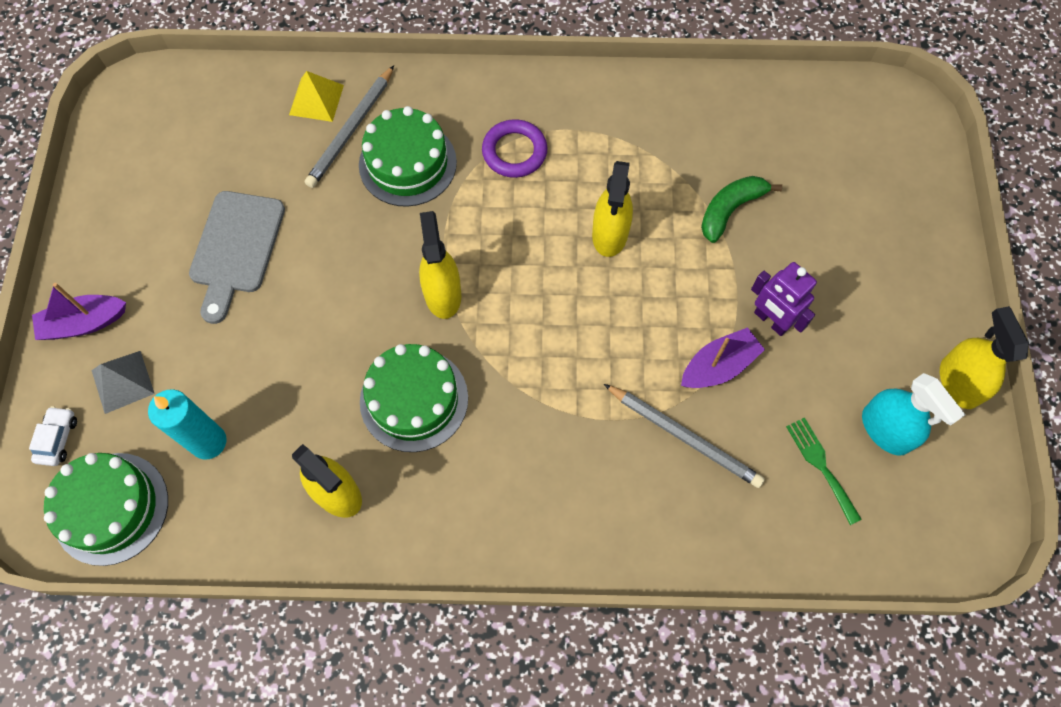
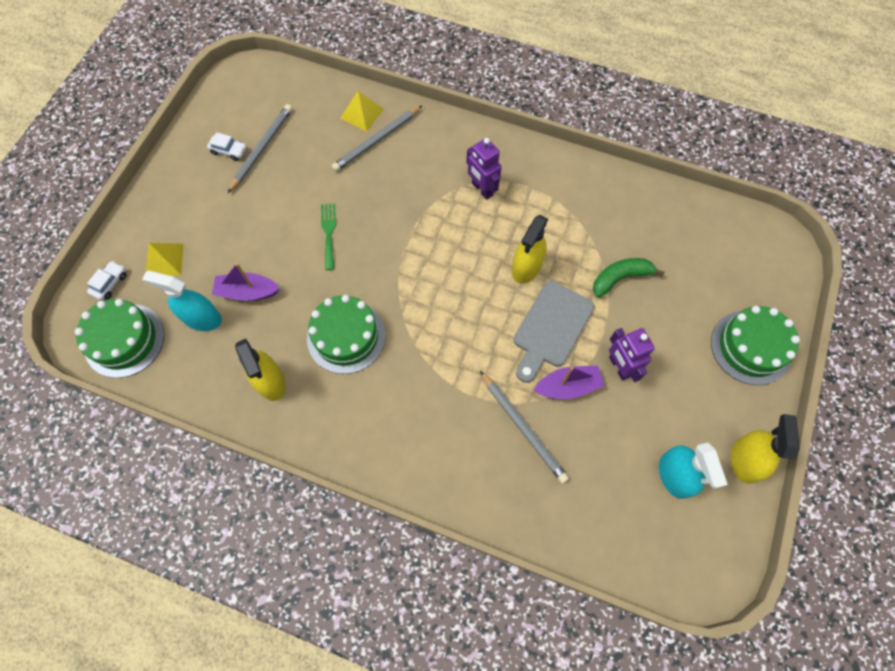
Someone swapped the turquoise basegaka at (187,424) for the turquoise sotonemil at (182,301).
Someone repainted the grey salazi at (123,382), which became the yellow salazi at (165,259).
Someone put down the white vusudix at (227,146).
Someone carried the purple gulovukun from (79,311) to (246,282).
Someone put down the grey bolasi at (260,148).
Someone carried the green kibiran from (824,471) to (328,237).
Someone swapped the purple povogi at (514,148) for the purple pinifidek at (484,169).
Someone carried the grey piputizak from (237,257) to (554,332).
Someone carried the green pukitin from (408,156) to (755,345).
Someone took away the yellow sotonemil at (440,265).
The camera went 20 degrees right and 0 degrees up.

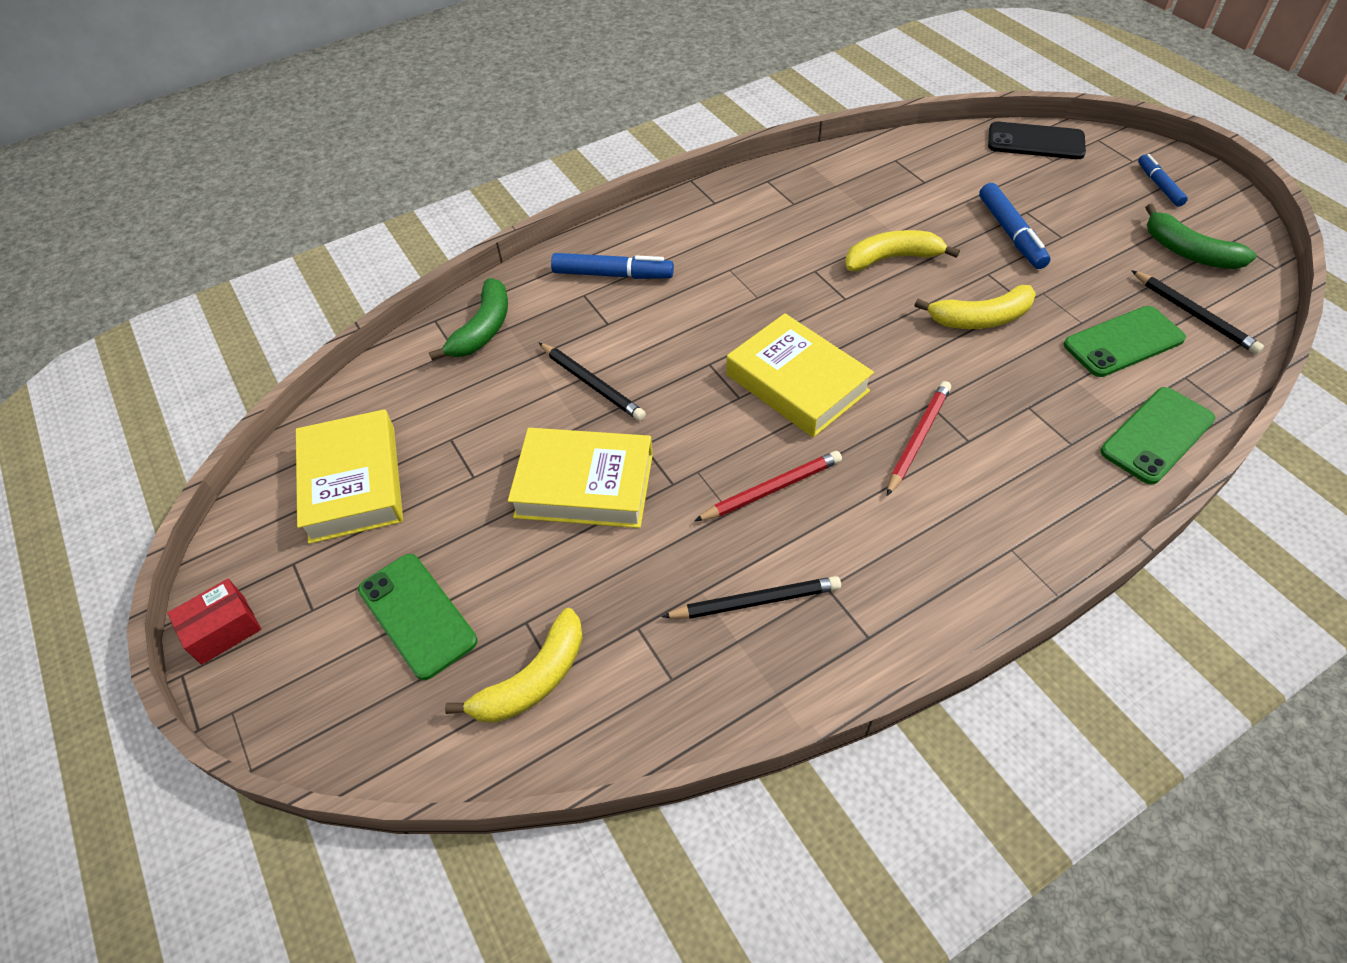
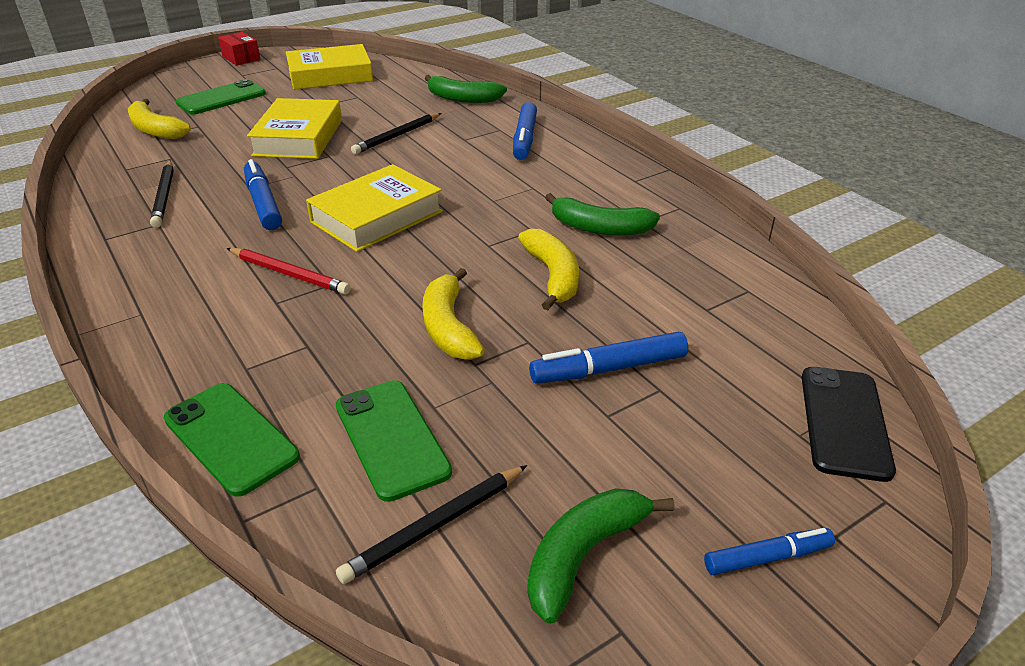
Someone swapped the red bolasi at (768,486) for the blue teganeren at (263,194).
Someone put down the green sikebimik at (602,214).
The camera went 85 degrees right and 15 degrees down.

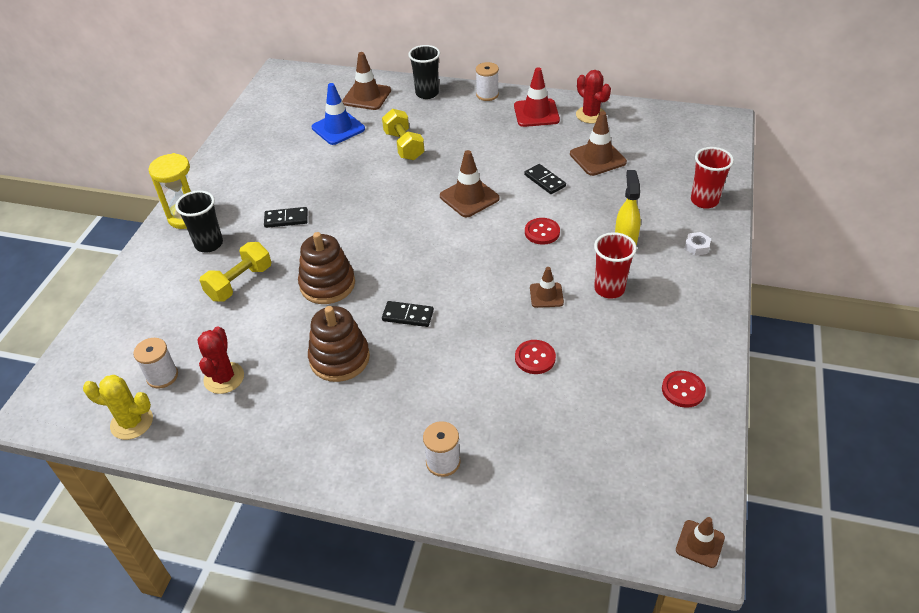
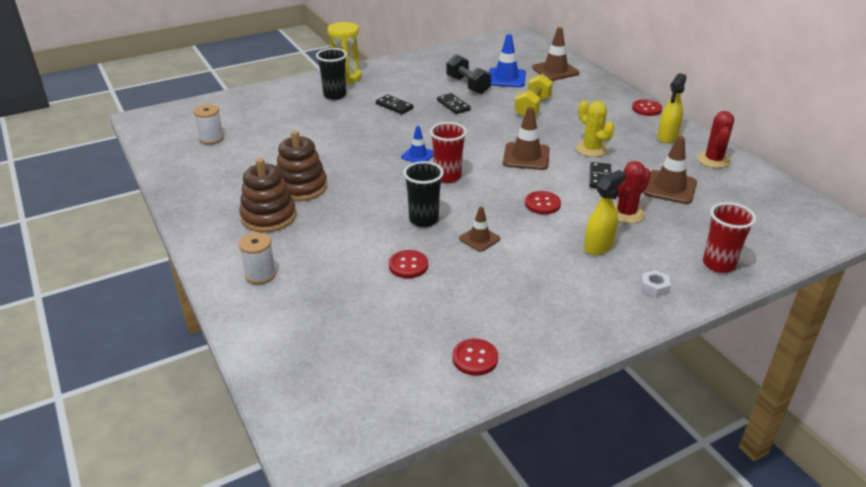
Someone carried the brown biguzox from (326,268) to (267,195).
Someone put down the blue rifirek at (417,144).
Someone carried the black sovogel from (424,72) to (423,194).
Someone carried the red sovogel from (615,265) to (448,152).
Someone carried the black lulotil from (408,314) to (454,103).
Someone put down the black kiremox at (468,74).
Someone carried the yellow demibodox from (118,407) to (595,128).
Someone carried the red demibodox from (220,360) to (632,192).
Someone swapped the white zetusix at (487,81) for the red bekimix at (647,107).
Someone swapped the red rifirek at (537,97) for the yellow sotonemil at (672,108).
Someone took away the yellow kiremox at (235,272).
Someone took away the brown rifirek at (700,542).
The camera went 45 degrees right and 10 degrees down.

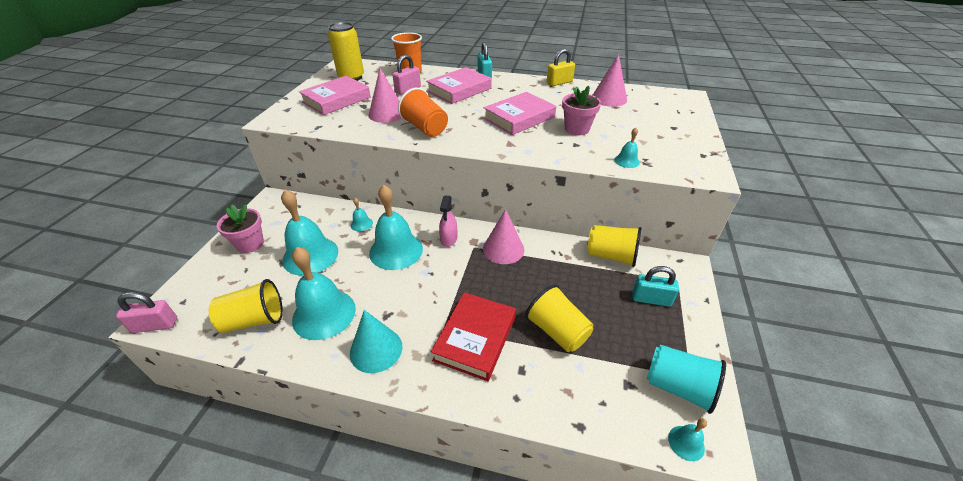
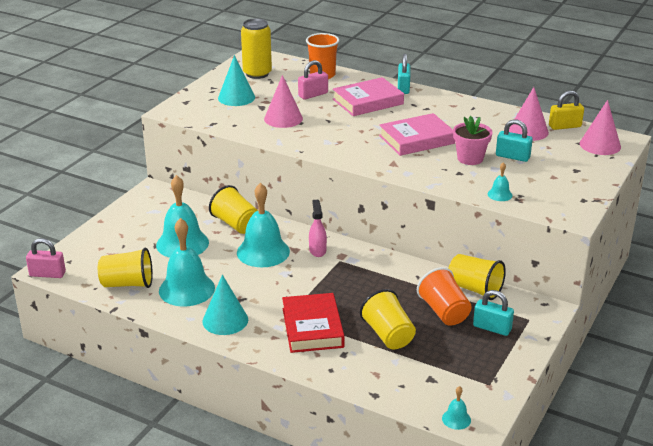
Someone swapped the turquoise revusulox at (362,214) for the yellow sovogel at (233,209).
Someone swapped the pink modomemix at (335,95) for the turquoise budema at (236,80).
Someone rotated the red modomemix at (473,336) by 45 degrees counterclockwise.
Someone rotated the pink sotonemil at (448,221) by 150 degrees clockwise.
Someone carried the orange sovogel from (423,112) to (444,296).
Someone put down the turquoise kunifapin at (514,140).
Someone carried the yellow kunifapin from (561,67) to (566,110).
Someone carried the pink budema from (503,236) to (600,127).
Someone took away the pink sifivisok at (240,228).
Someone took away the turquoise sovogel at (686,379).
The camera went 15 degrees right and 10 degrees down.

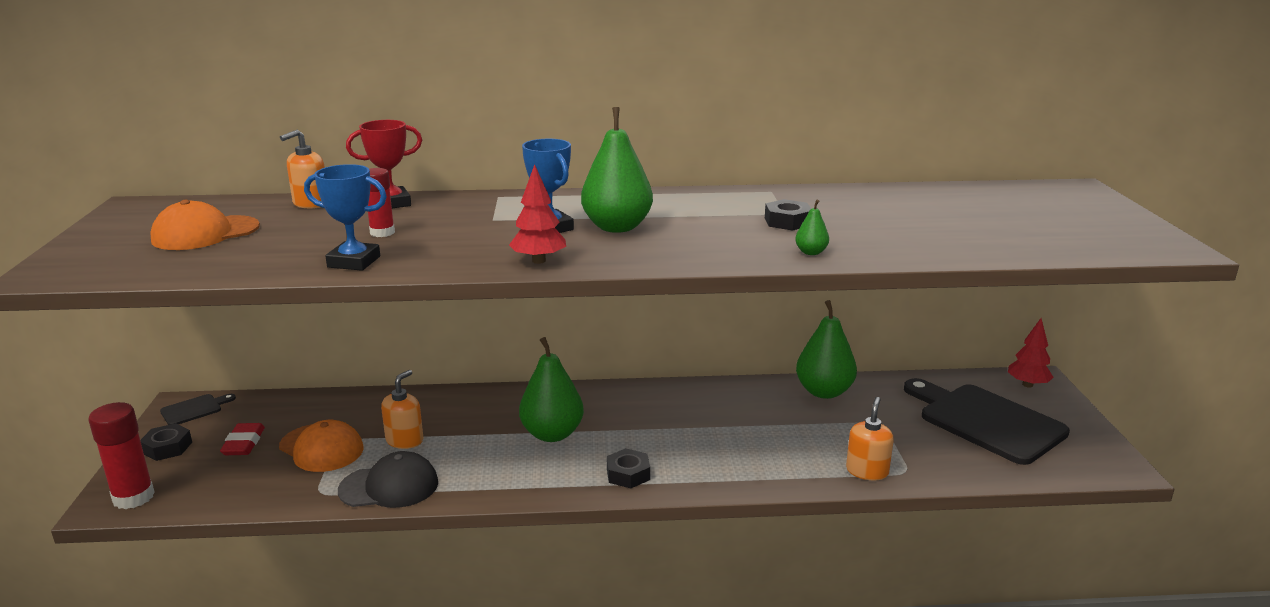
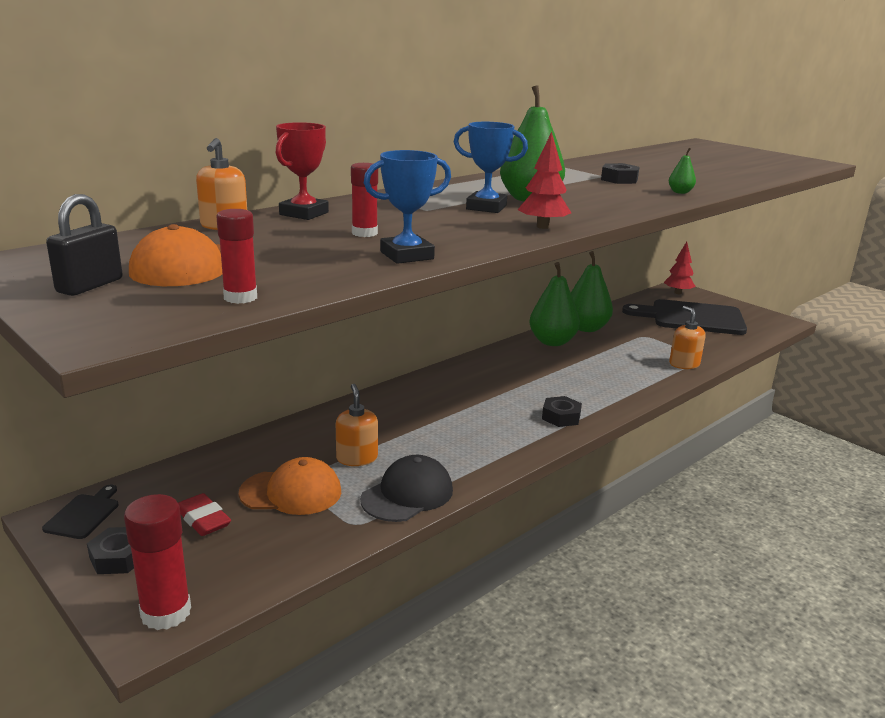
Someone put down the black kunifapin at (84,245).
Someone put down the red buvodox at (236,256).
Someone carried the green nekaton from (551,389) to (554,304).
The camera went 40 degrees left and 0 degrees up.

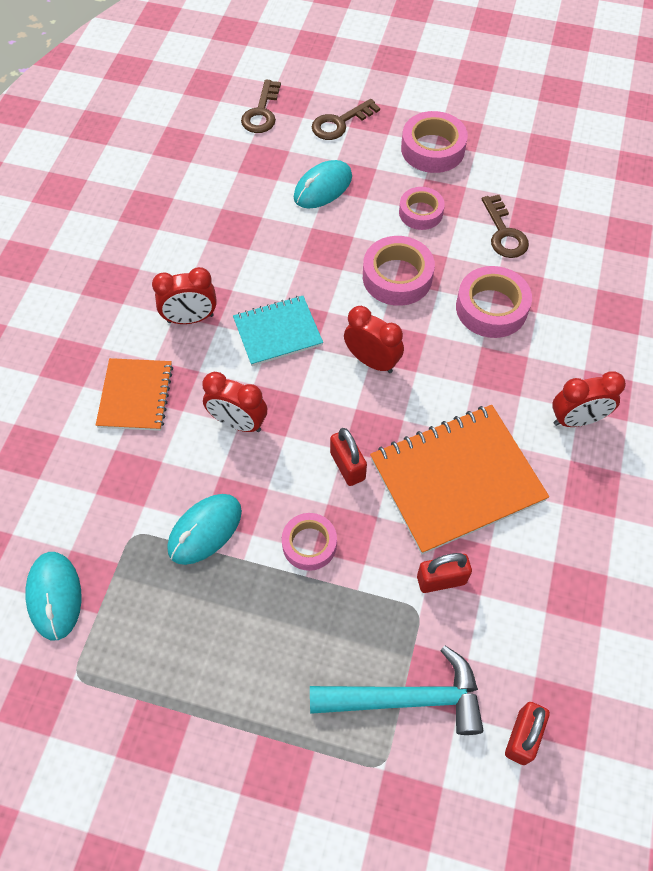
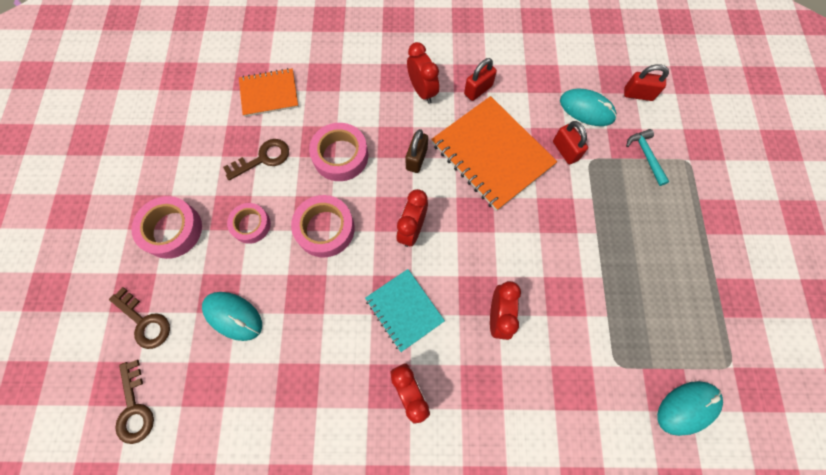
Someone rotated the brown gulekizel at (261,106) by 75 degrees clockwise.
Someone carried the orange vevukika from (134,394) to (269,92).
Someone put down the brown kunifapin at (416,151).
Someone carried the red kunifapin from (348,457) to (480,79).
Someone carried the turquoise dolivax from (204,529) to (588,107).
Someone scaled the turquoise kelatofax at (397,690) by 0.57.
Someone took away the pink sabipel at (309,542).
The camera went 105 degrees left and 10 degrees up.

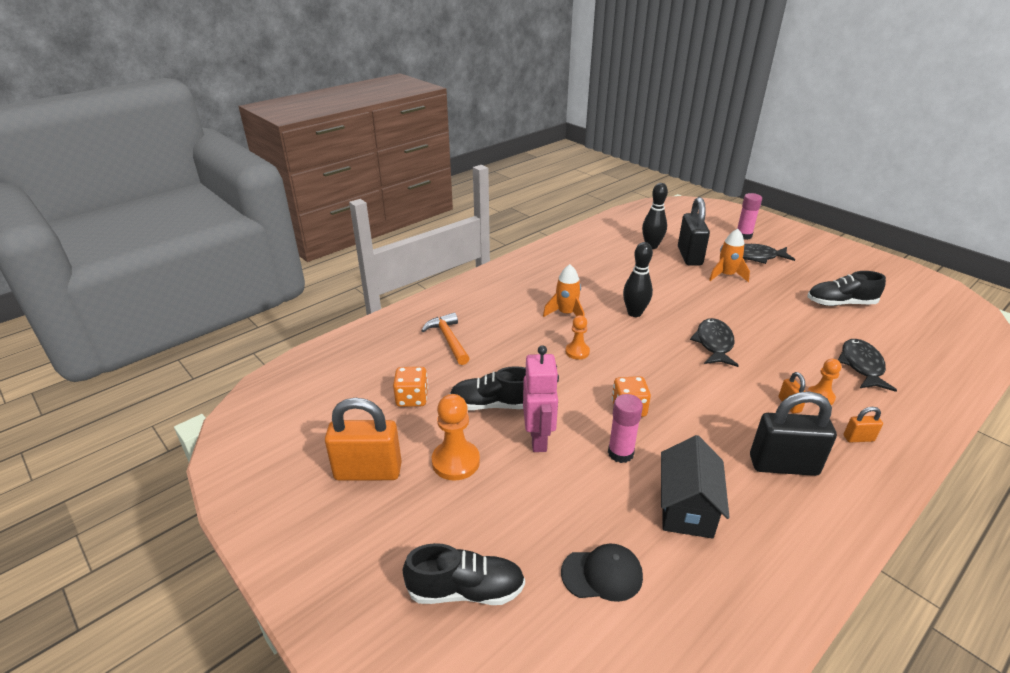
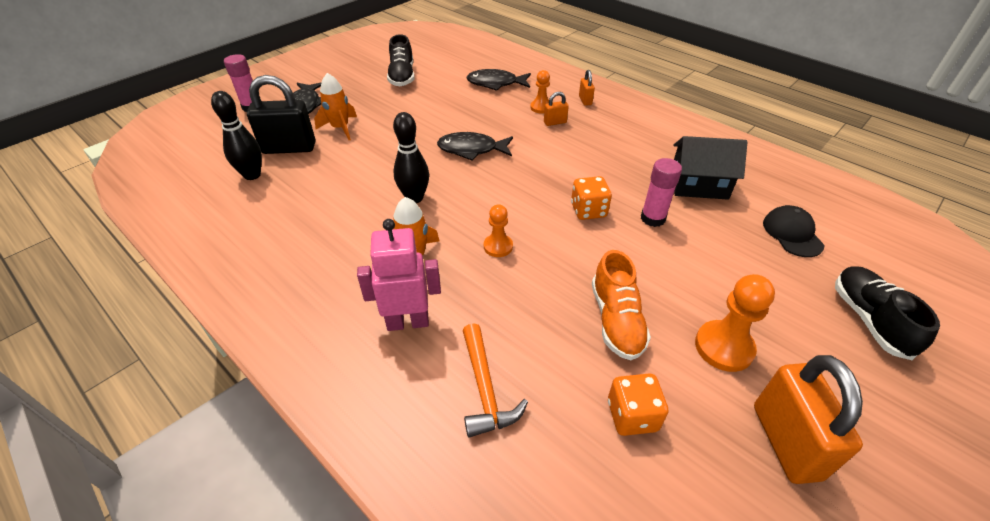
Someone carried the pink pinifidek from (541,398) to (399,275).
Someone rotated the orange kelatofax at (445,338) by 75 degrees counterclockwise.
Someone repainted the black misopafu at (488,388), which became the orange misopafu at (621,305).
Someone took away the black kunifapin at (793,434).
The camera went 95 degrees left and 10 degrees up.

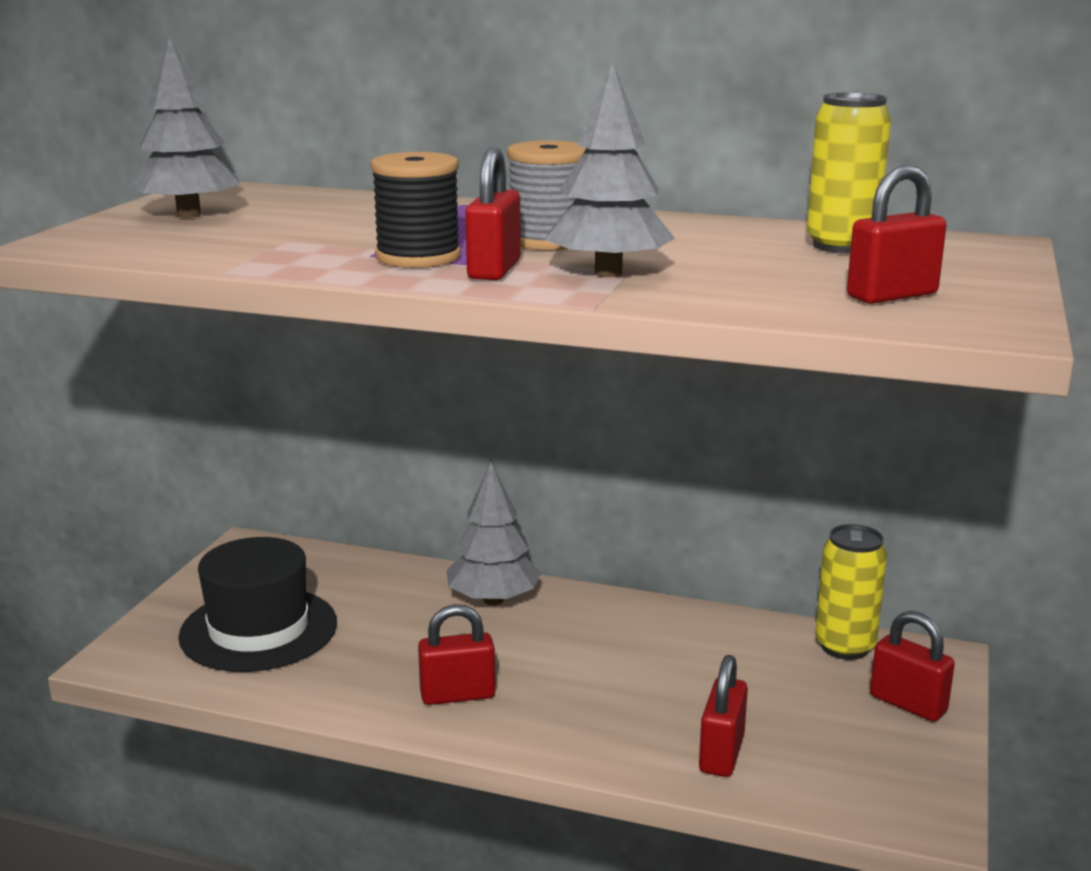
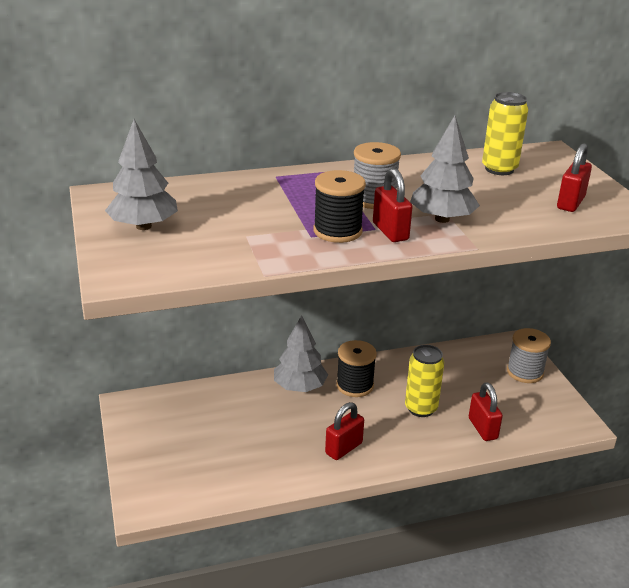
Someone put down the black zetusix at (356,368).
Someone carried the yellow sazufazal from (851,592) to (424,381).
Someone swapped the red kunifapin at (912,666) for the grey zetusix at (529,355).
Someone took away the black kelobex at (257,604).
The camera went 35 degrees left and 10 degrees up.

